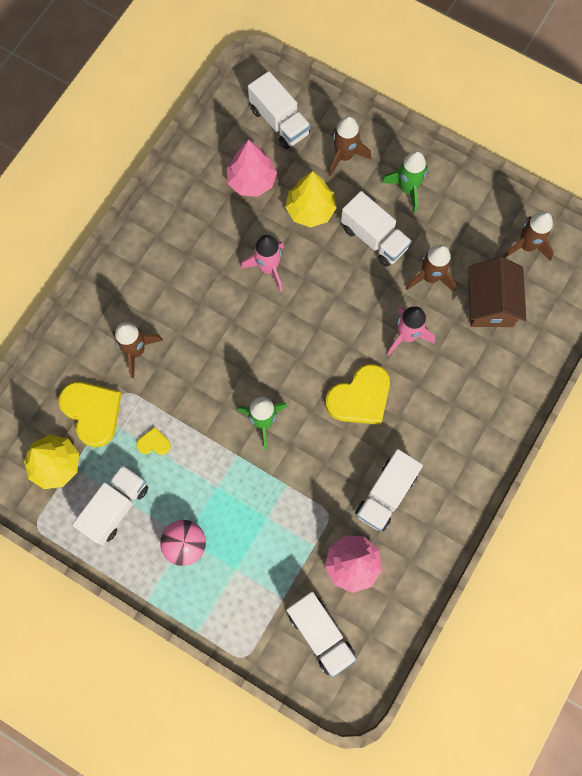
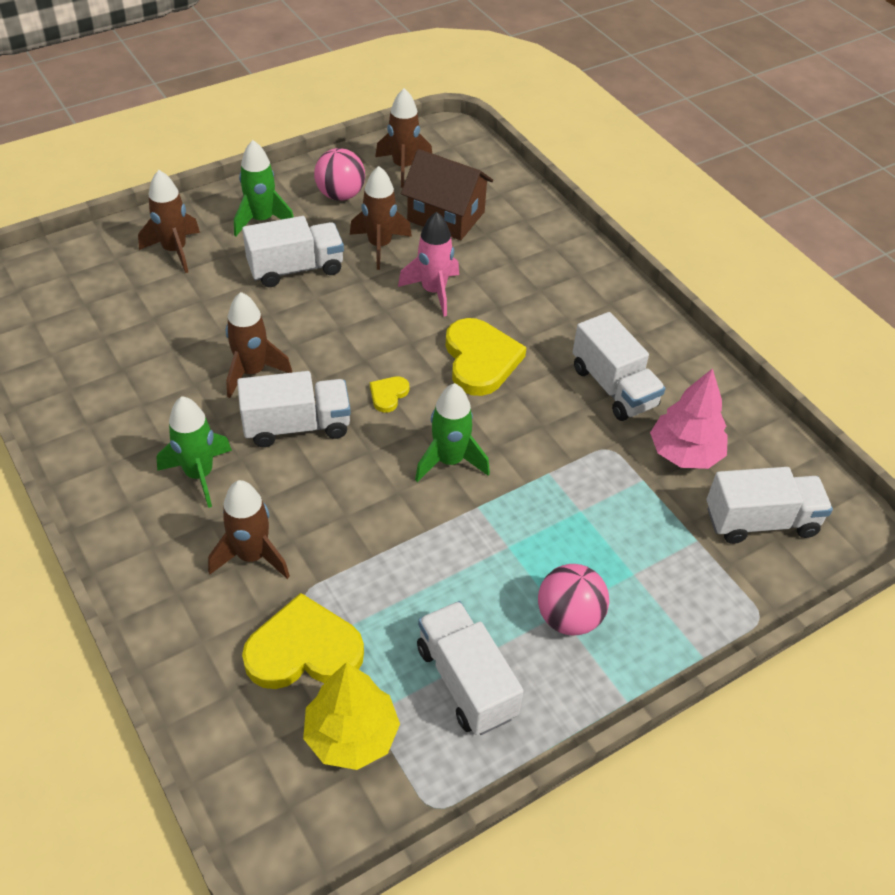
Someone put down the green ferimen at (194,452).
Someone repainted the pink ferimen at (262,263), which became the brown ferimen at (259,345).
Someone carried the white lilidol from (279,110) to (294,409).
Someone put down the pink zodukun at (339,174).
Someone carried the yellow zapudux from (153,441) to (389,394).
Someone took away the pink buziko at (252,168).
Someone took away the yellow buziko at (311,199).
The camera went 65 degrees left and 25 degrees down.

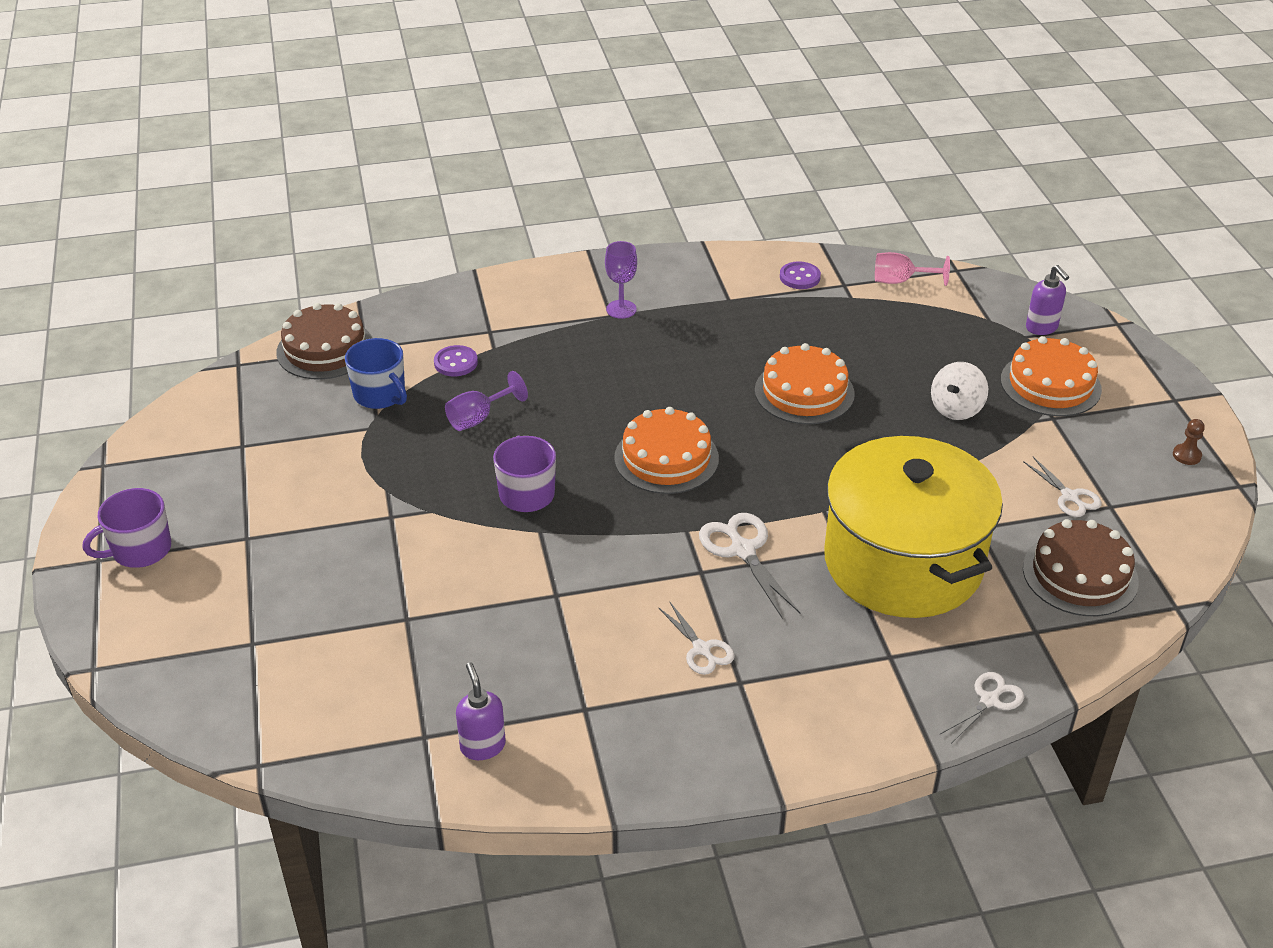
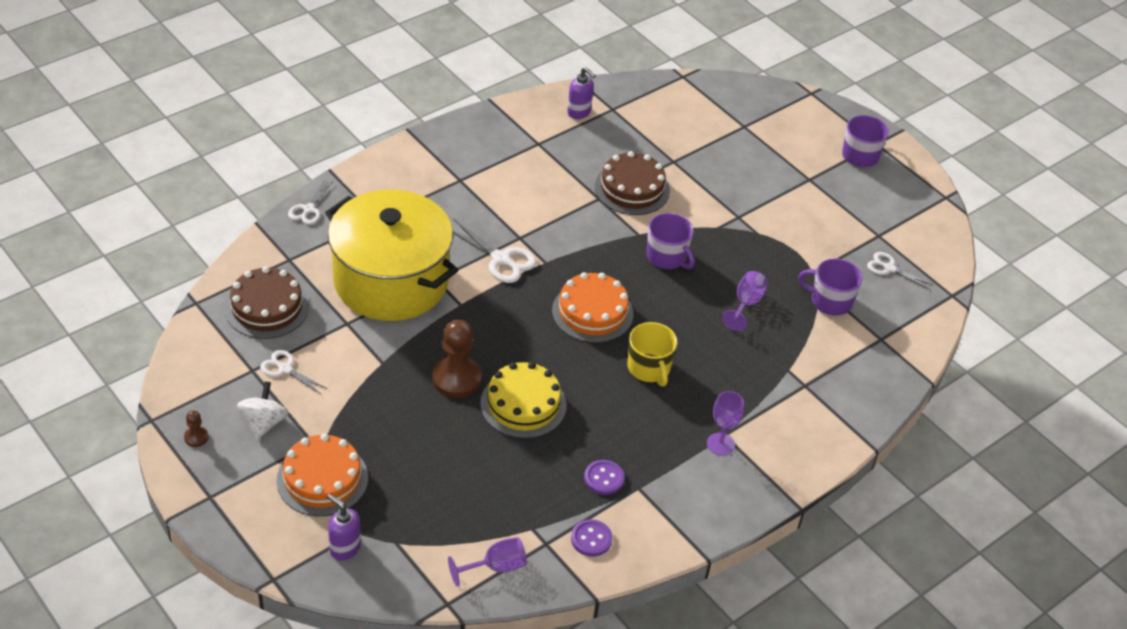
Someone carried the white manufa from (959,391) to (262,410).
Someone put down the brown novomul at (457,359).
Someone repainted the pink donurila at (912,269), which became the purple donurila at (487,562).
Someone repainted the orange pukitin at (805,383), which became the yellow pukitin at (523,400).
Someone carried the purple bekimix from (456,360) to (604,477).
Someone carried the brown pukitin from (324,341) to (632,183).
Someone put down the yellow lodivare at (653,354).
Someone repainted the blue lodivare at (376,373), which became the purple lodivare at (830,287).
Someone carried the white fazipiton from (696,638) to (900,270).
The camera went 150 degrees right and 5 degrees up.

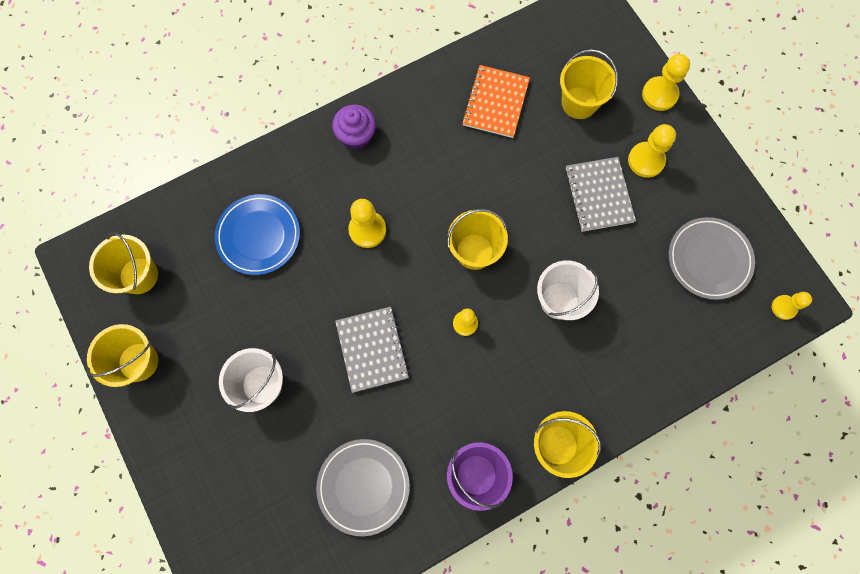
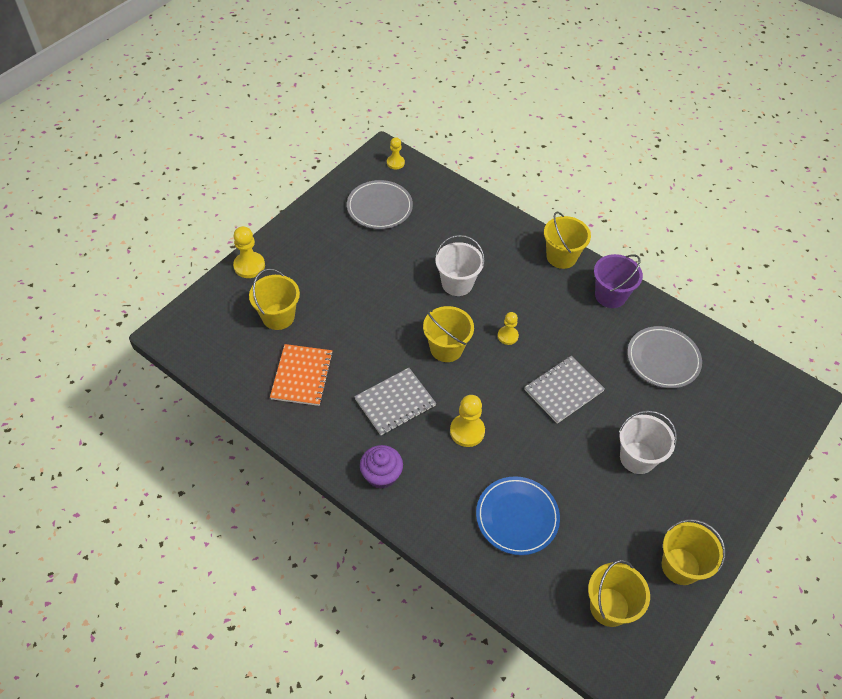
Someone rotated the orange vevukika at (496,101) by 75 degrees counterclockwise.
Someone carried the grey vevukika from (600,194) to (395,401).
Someone took away the yellow novomul at (652,151).
The camera went 115 degrees left and 20 degrees down.

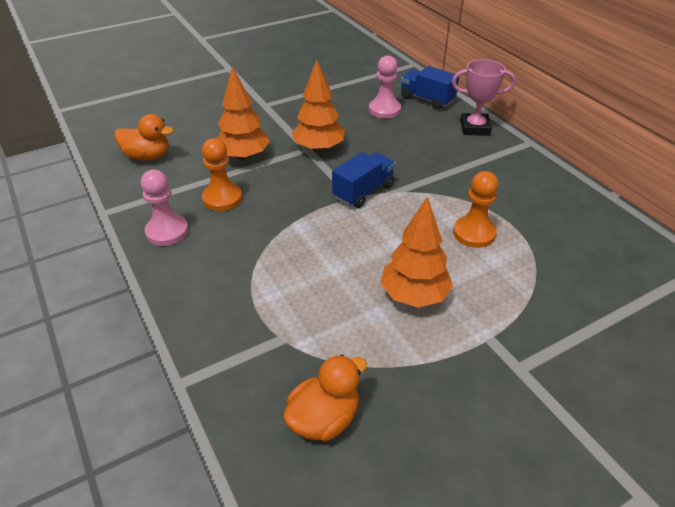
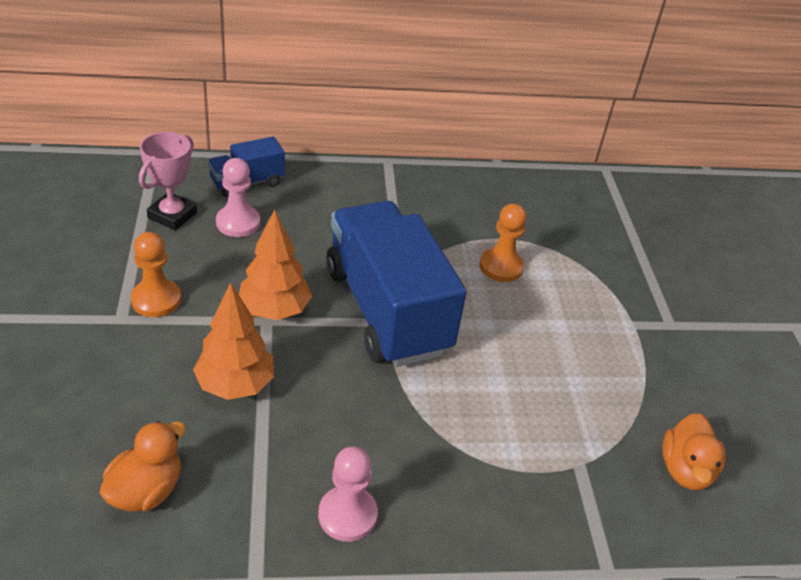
Someone carried the orange novomul from (222,174) to (155,274).
Someone carried the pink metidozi from (484,97) to (168,181).
Someone scaled the blue lilidol at (363,180) by 2.14.
Someone rotated the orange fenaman at (325,398) by 150 degrees counterclockwise.
Someone took away the orange buziko at (416,252).
The camera went 70 degrees left and 0 degrees up.

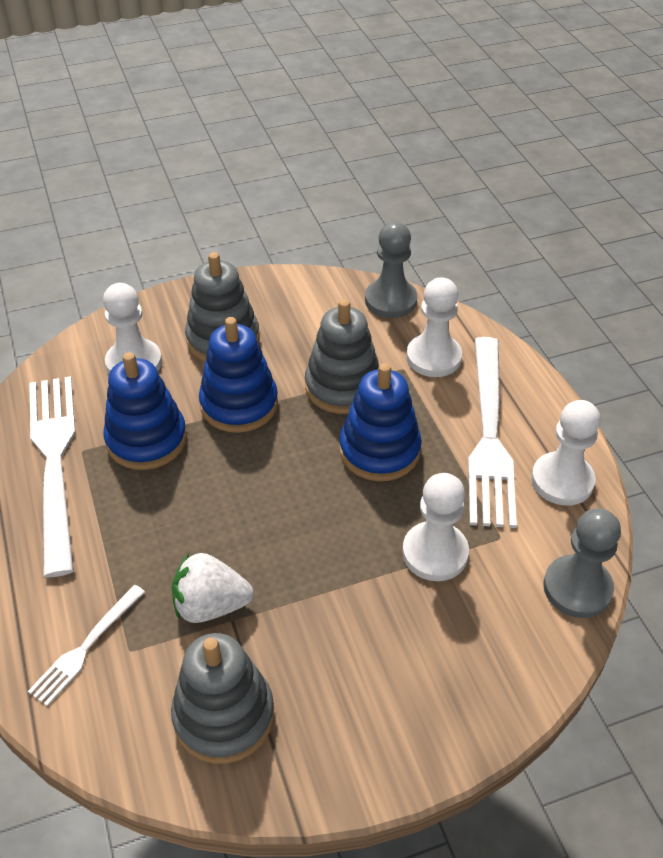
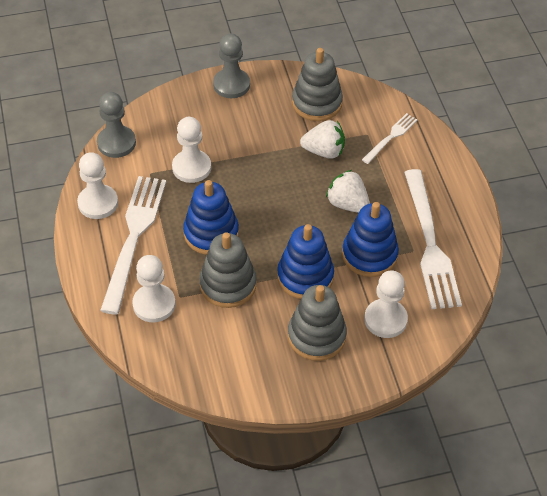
Someone carried the grey novomul from (391,270) to (231,65).
Someone put down the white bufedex at (348,191).
The camera went 175 degrees left and 5 degrees up.

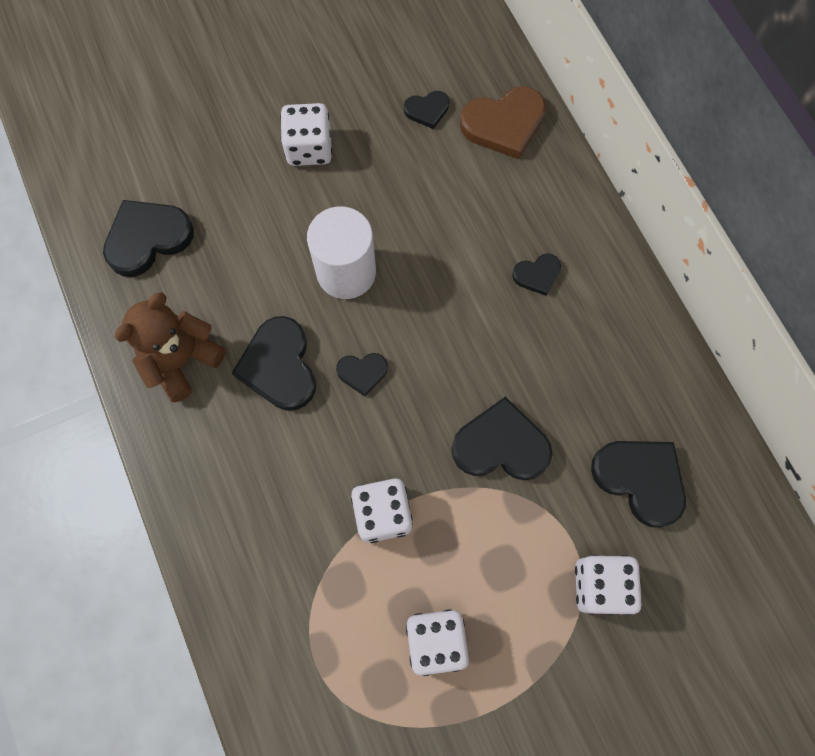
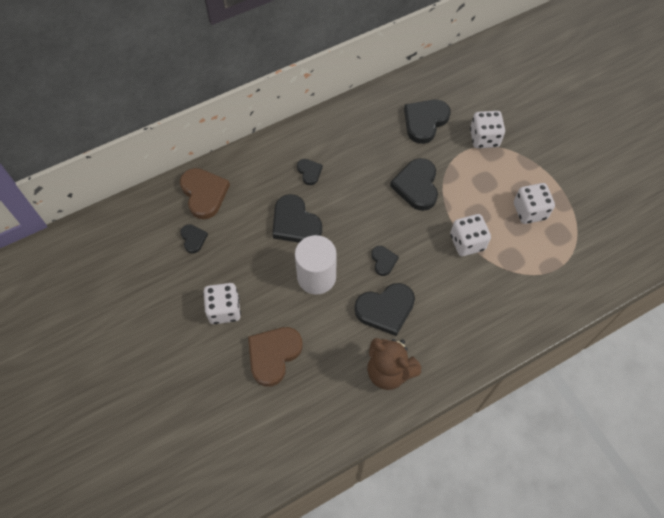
Someone put down the brown zapudux at (275,357).
Someone carried the black zapudux from (148,238) to (297,218).
The camera went 95 degrees left and 10 degrees down.

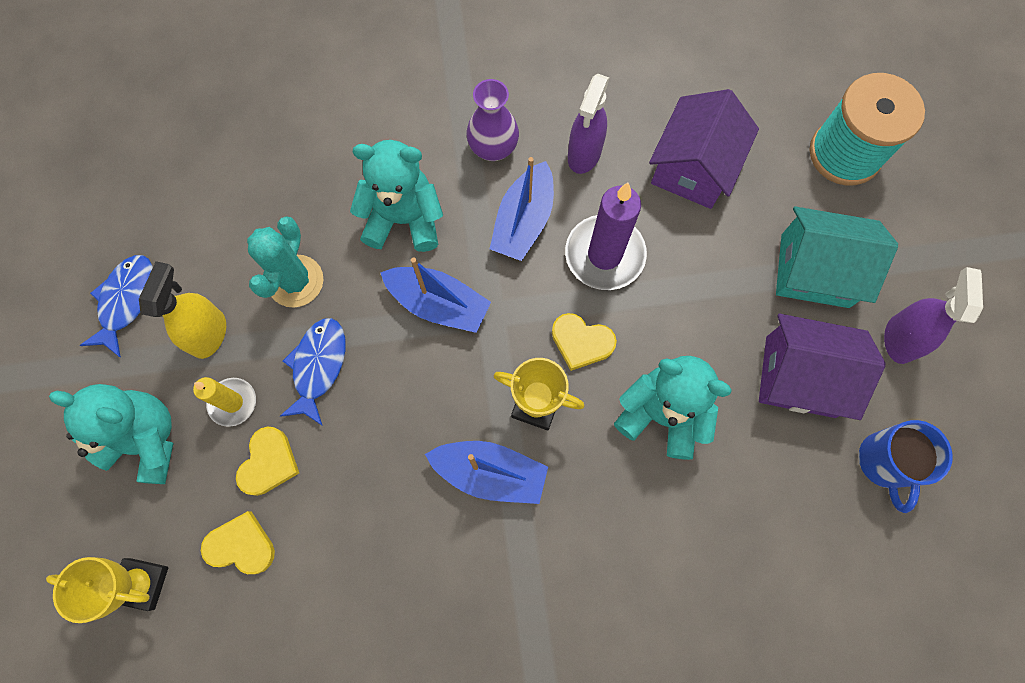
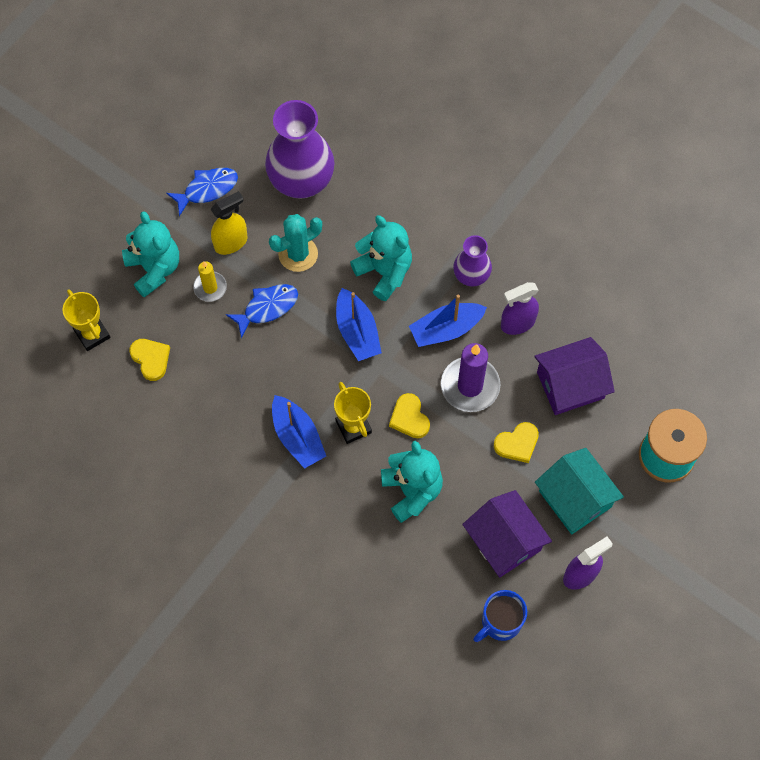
Someone put down the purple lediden at (300,149).
Someone carried the yellow zapudux from (267,461) to (516,442).
The camera went 45 degrees right and 5 degrees down.

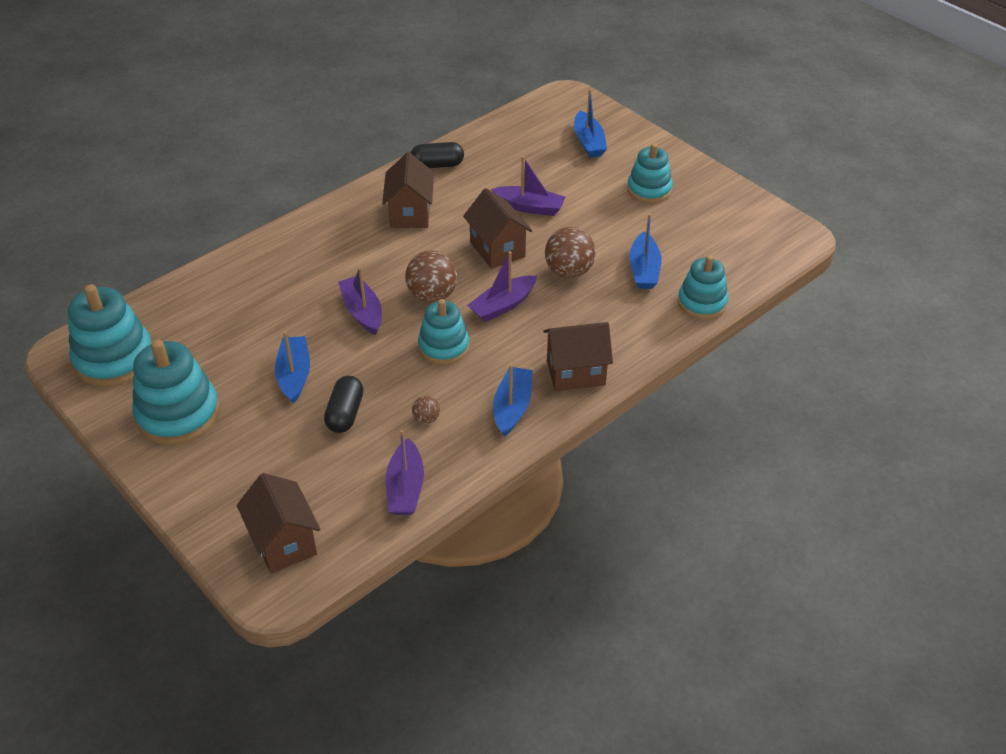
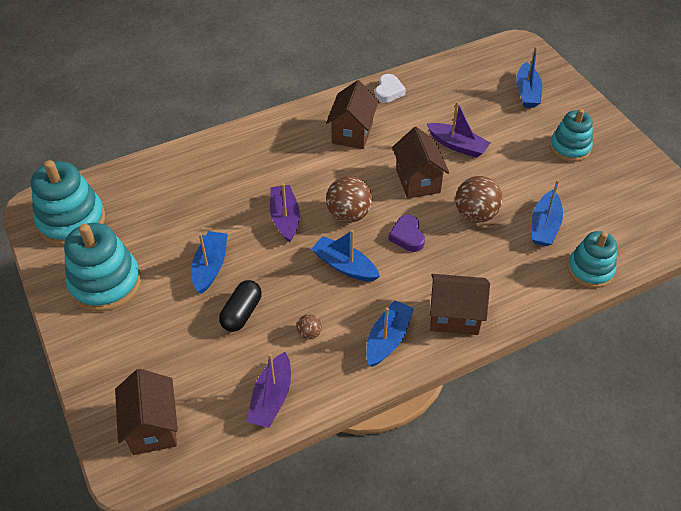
Someone swapped the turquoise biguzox at (444,332) for the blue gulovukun at (345,256).
Someone swapped the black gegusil at (437,155) for the white zapudux at (390,88).
Someone swapped the purple gulovukun at (502,286) for the purple zapudux at (406,233).
The camera went 15 degrees right and 5 degrees up.

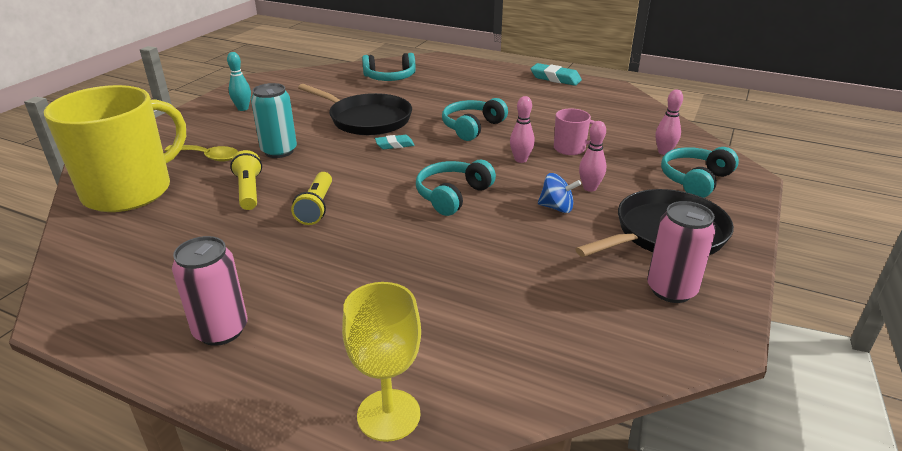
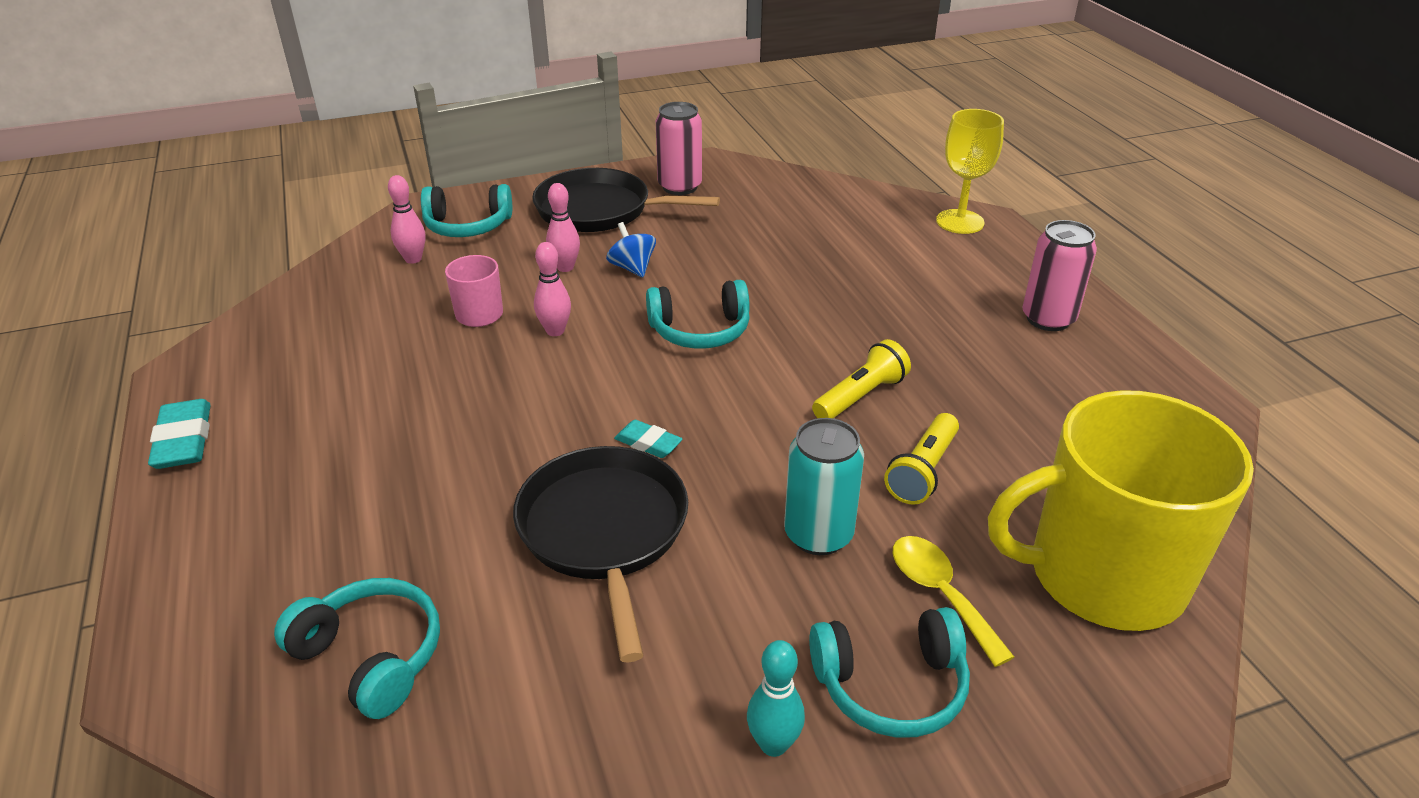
Someone carried the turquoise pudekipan from (475,119) to (889,672).
The camera went 135 degrees left and 5 degrees up.

